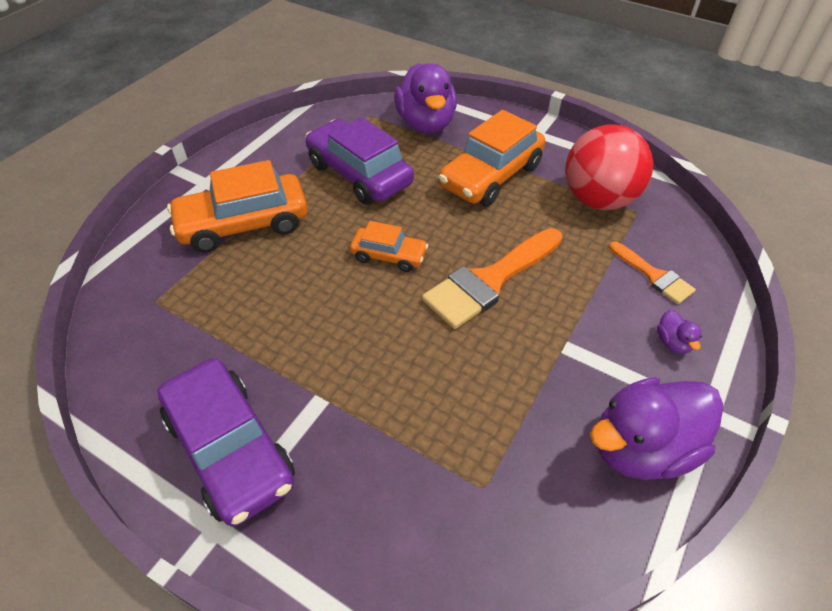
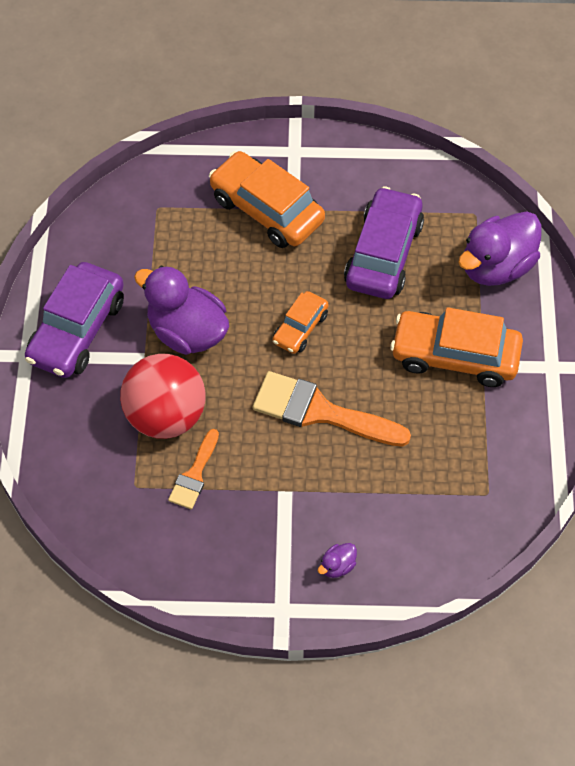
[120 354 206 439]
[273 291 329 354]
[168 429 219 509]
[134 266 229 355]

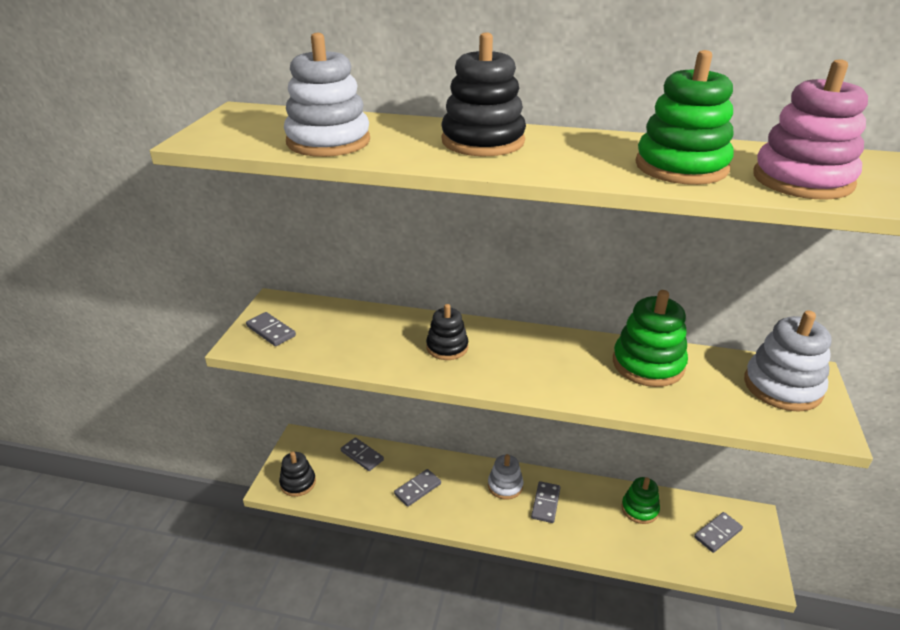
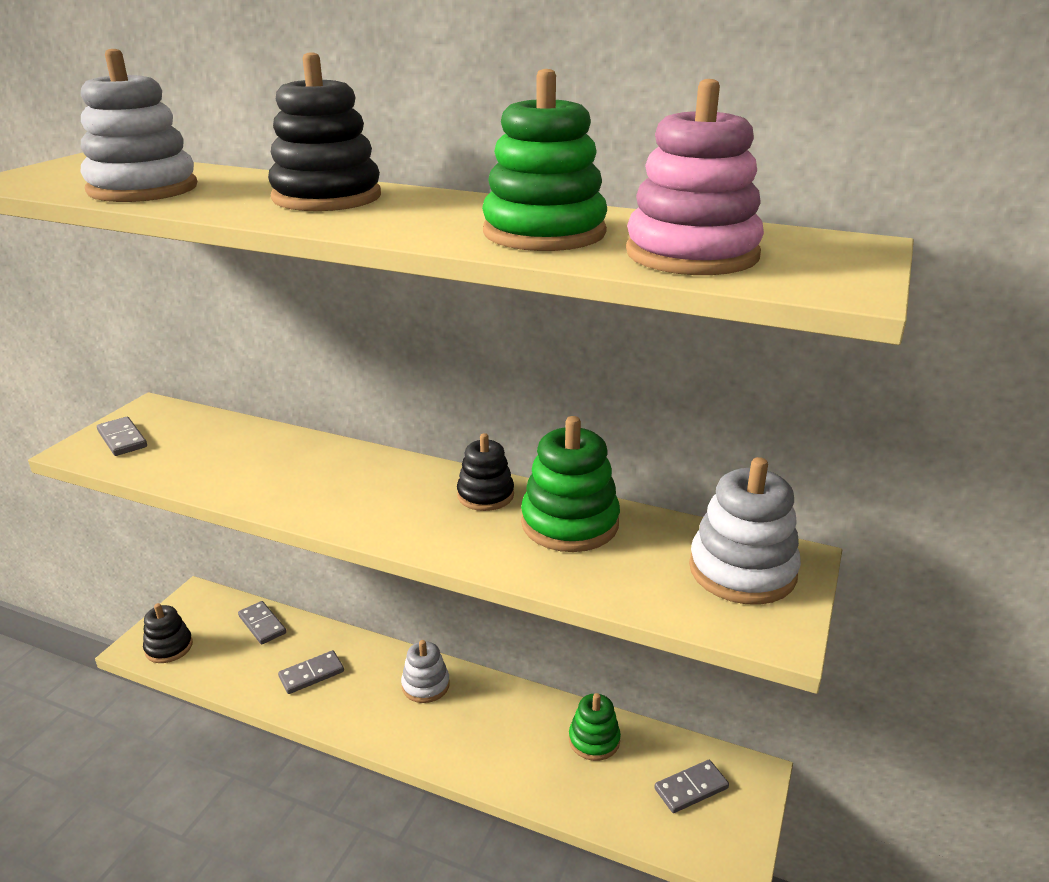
[457 433 514 511]
[531 481 561 523] (first image)

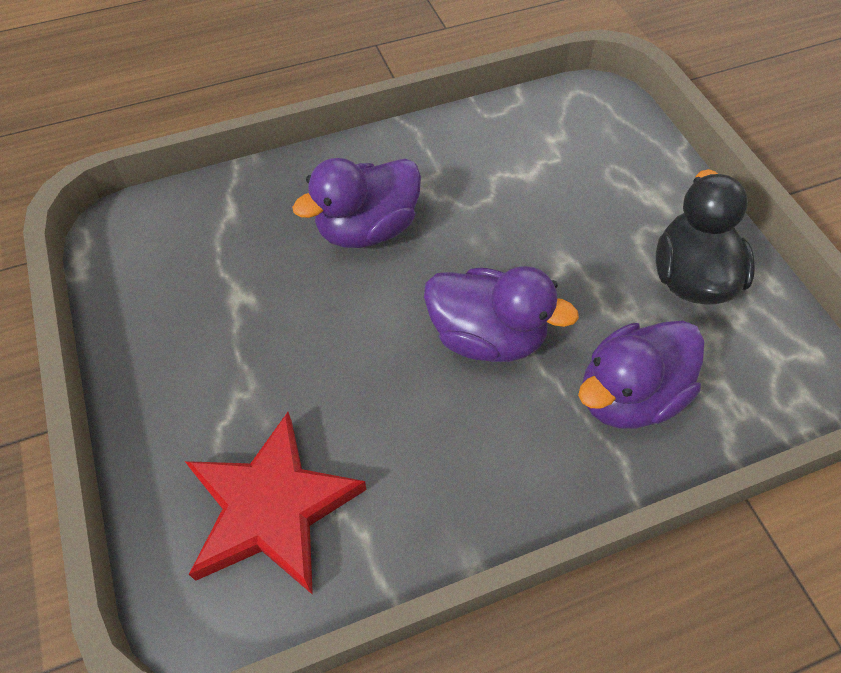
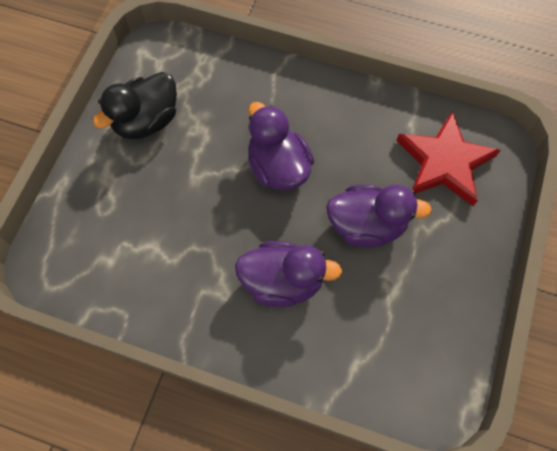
[326 185 432 247]

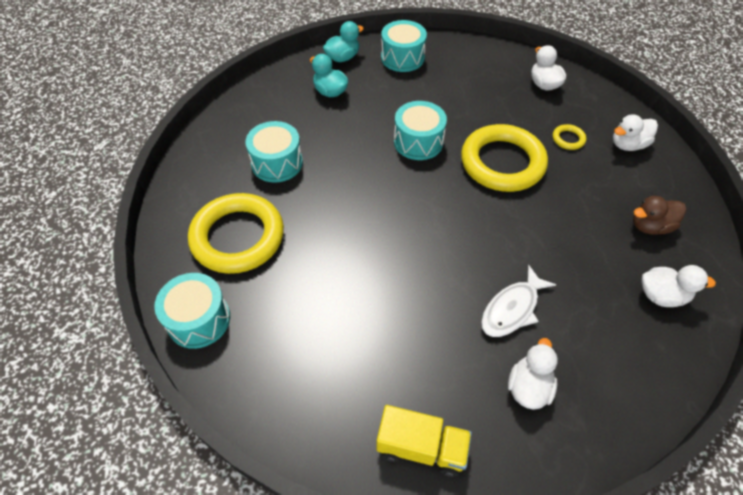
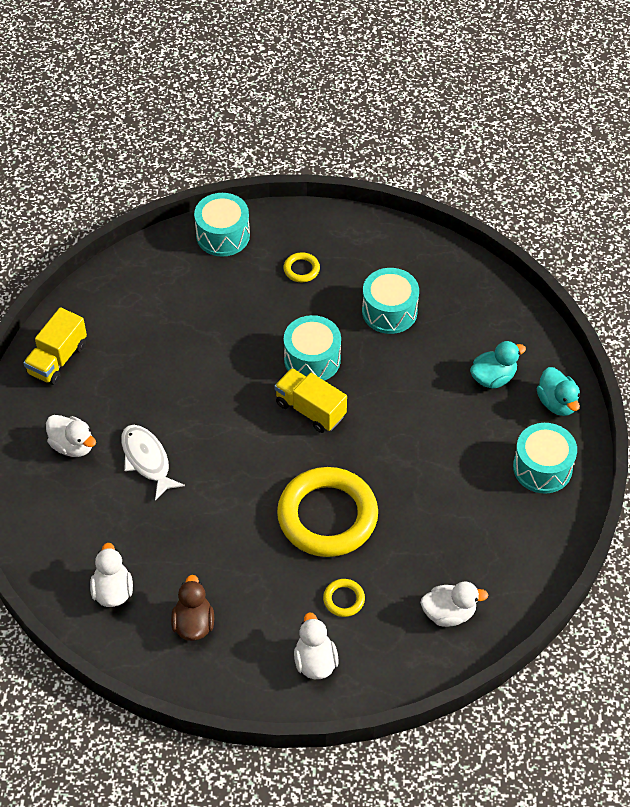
[284 315 341 381]
[284 252 320 282]
[90 543 133 607]
[274 368 347 433]

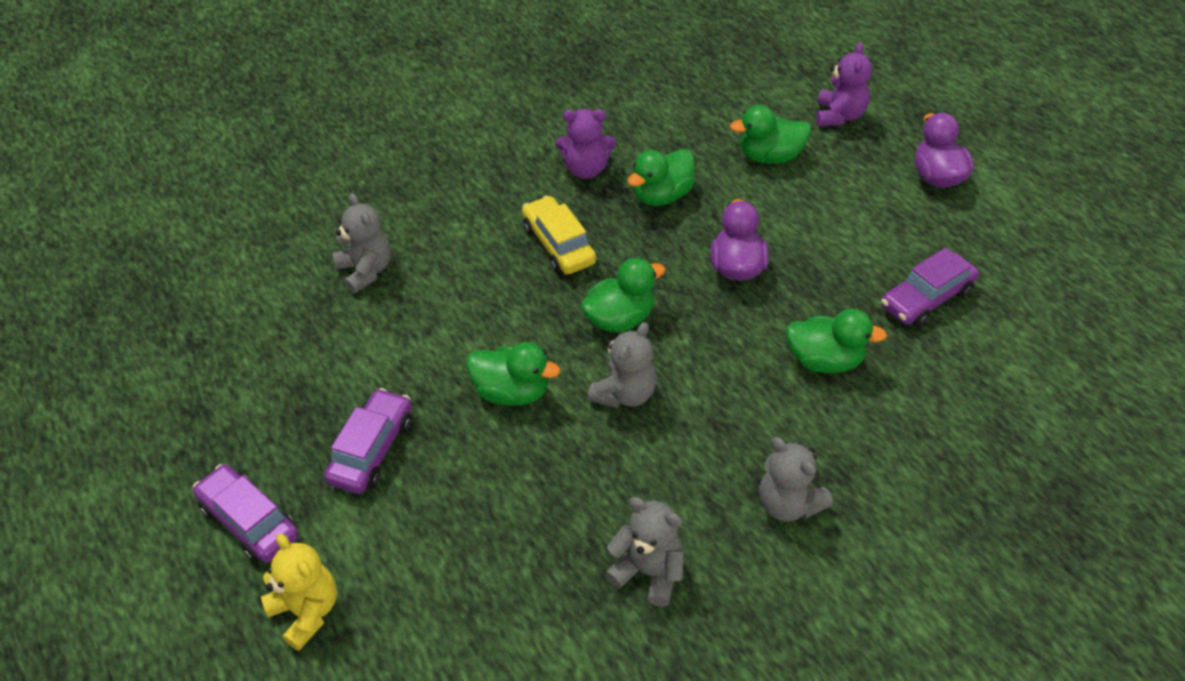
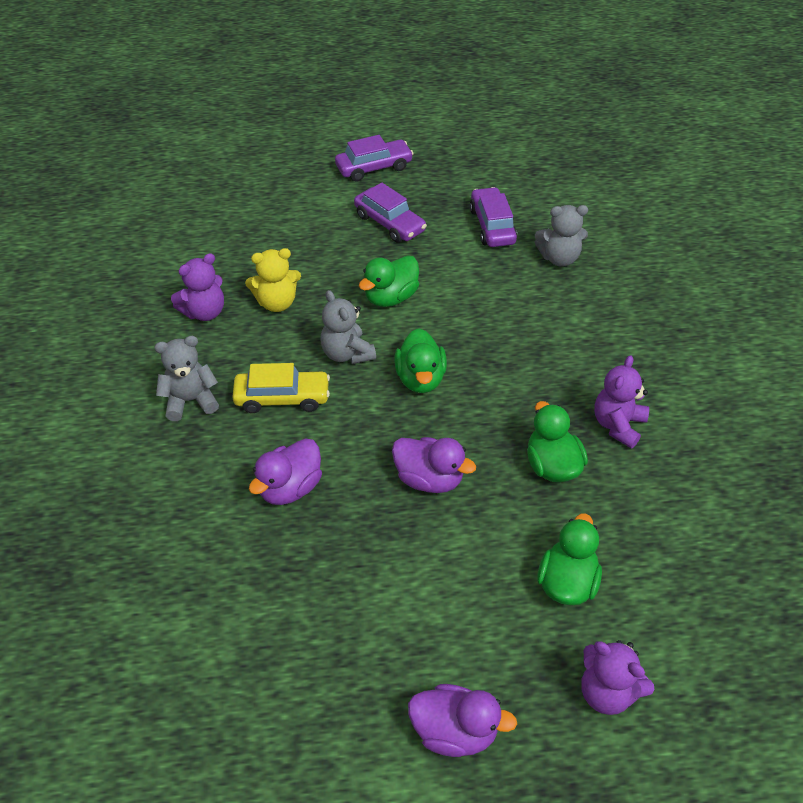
[232 363 330 413]
[470 187 517 247]
[249 438 322 505]
[171 253 224 321]
[245 248 301 312]

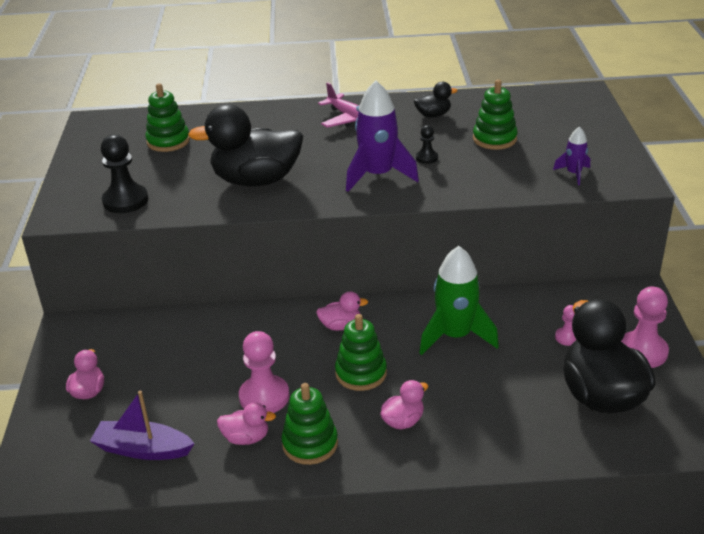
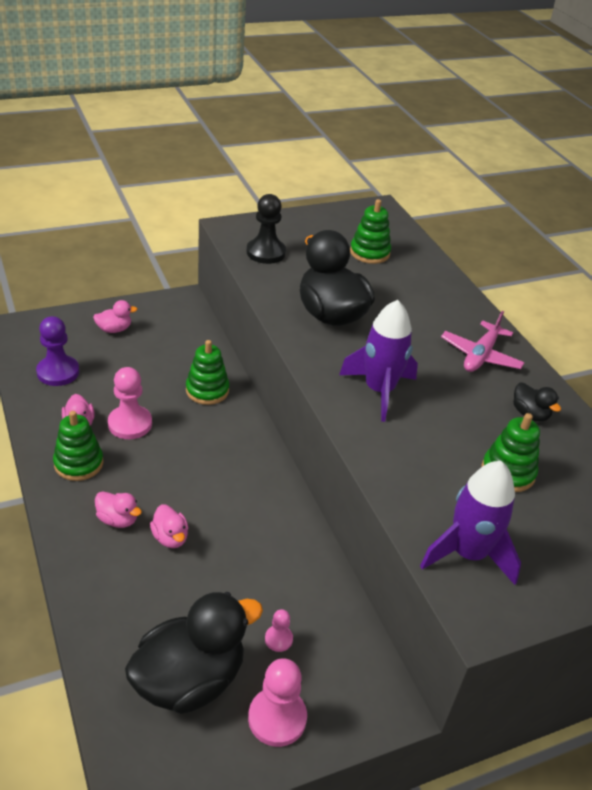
[416 125 438 164] (first image)
[420 461 521 585]
[419 246 499 355] (first image)
[150 504 188 548]
[186 340 229 405]
[36 316 79 386]

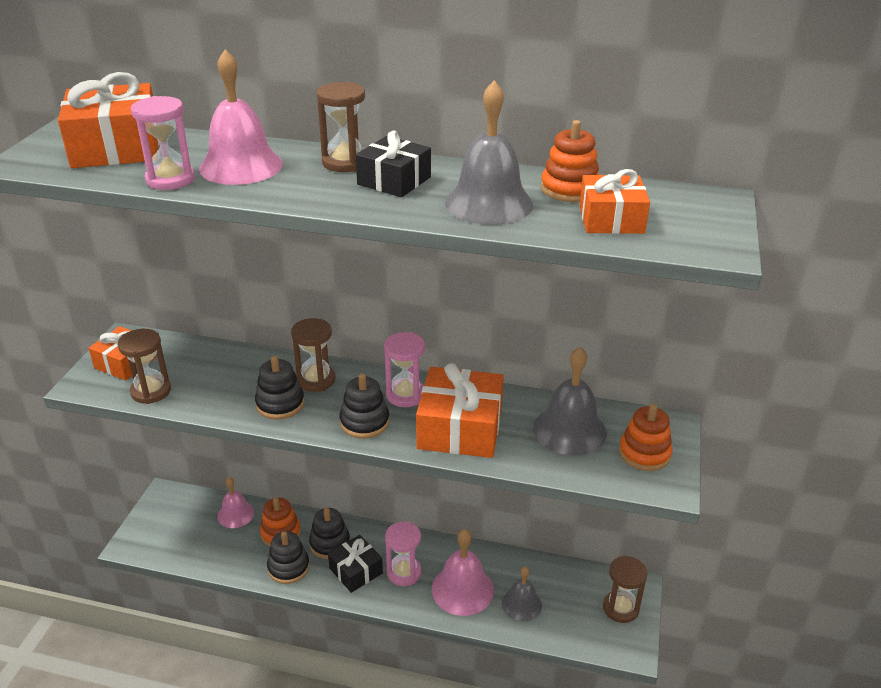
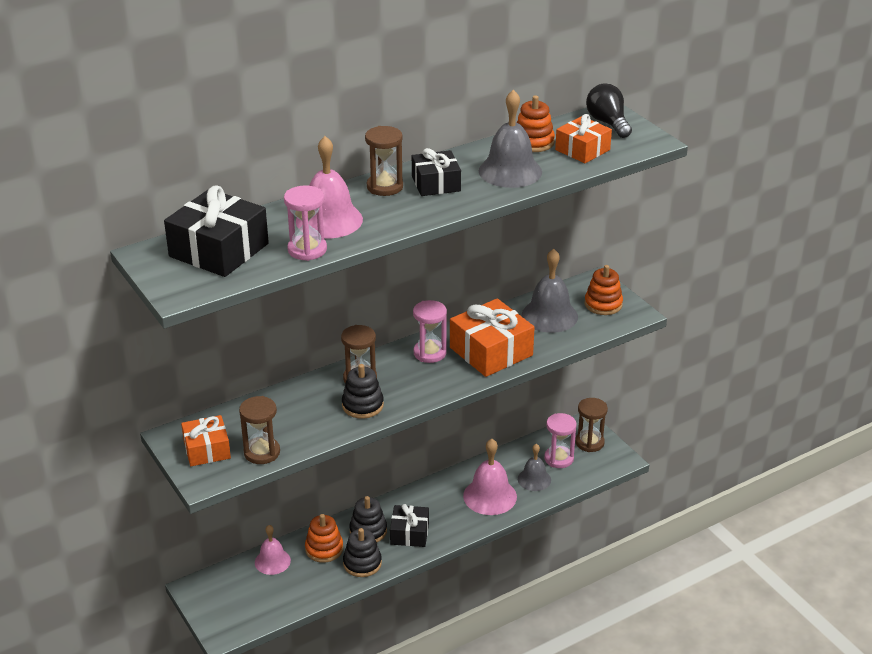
[164 185 269 277]
[340 373 389 439] (first image)
[544 413 577 468]
[586 83 632 138]

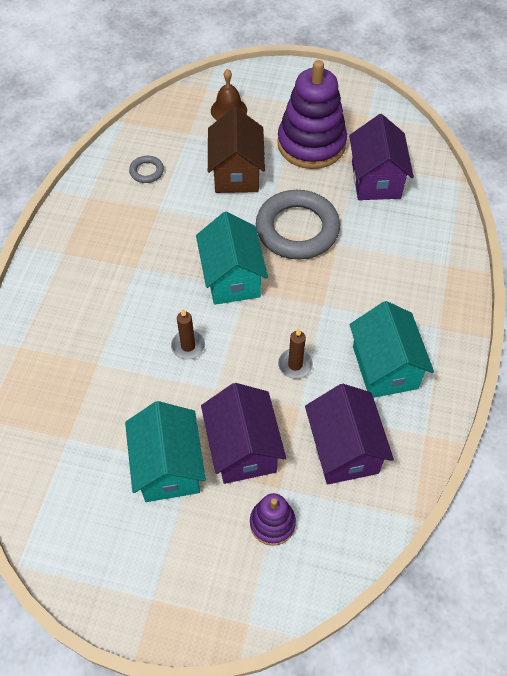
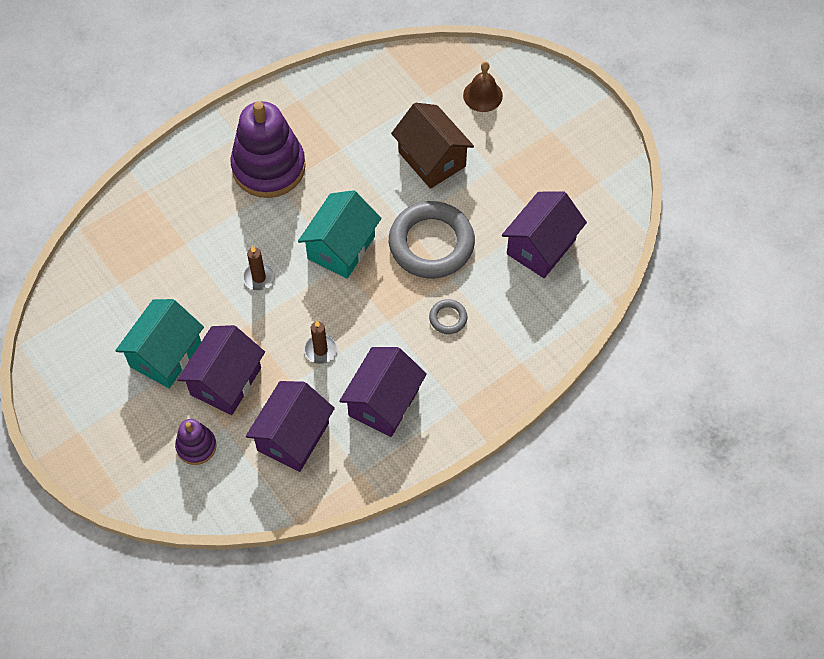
[230 101 306 198]
[391 103 474 189]
[429 299 468 334]
[339 347 427 437]

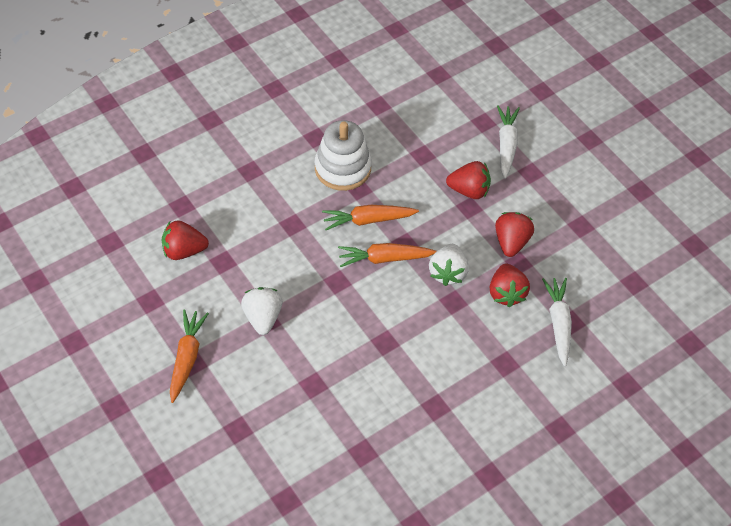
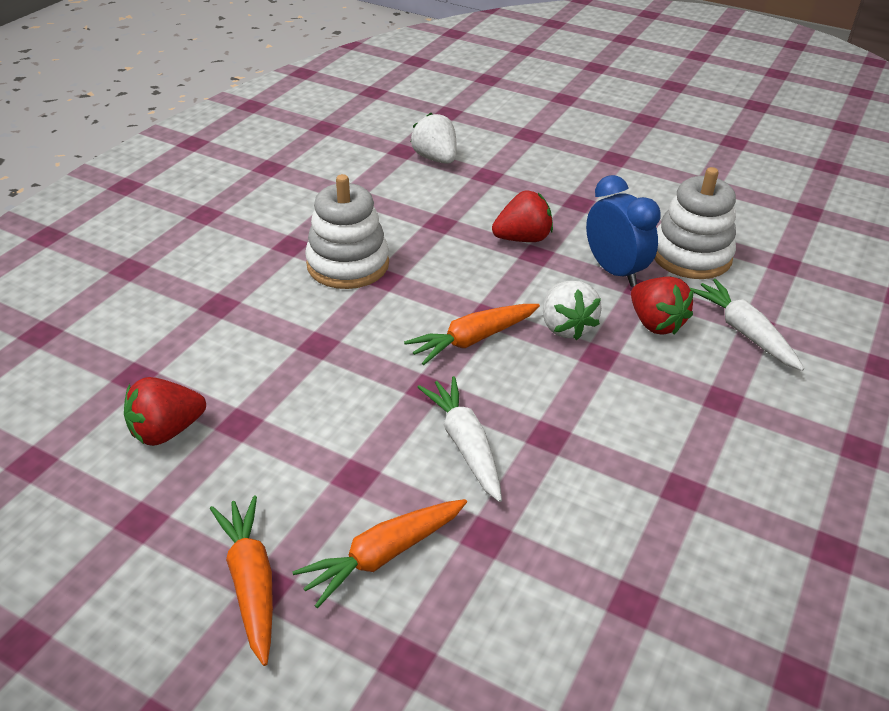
[417 376 502 502]
[293 499 467 608]
[586 175 661 287]
[411 113 457 164]
[654 167 736 279]

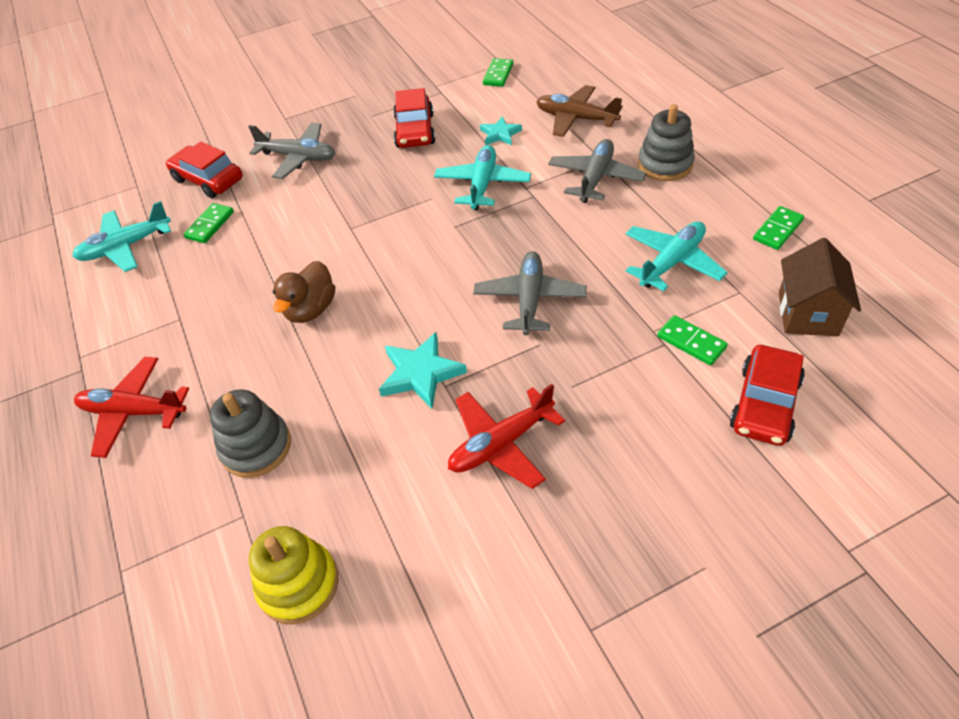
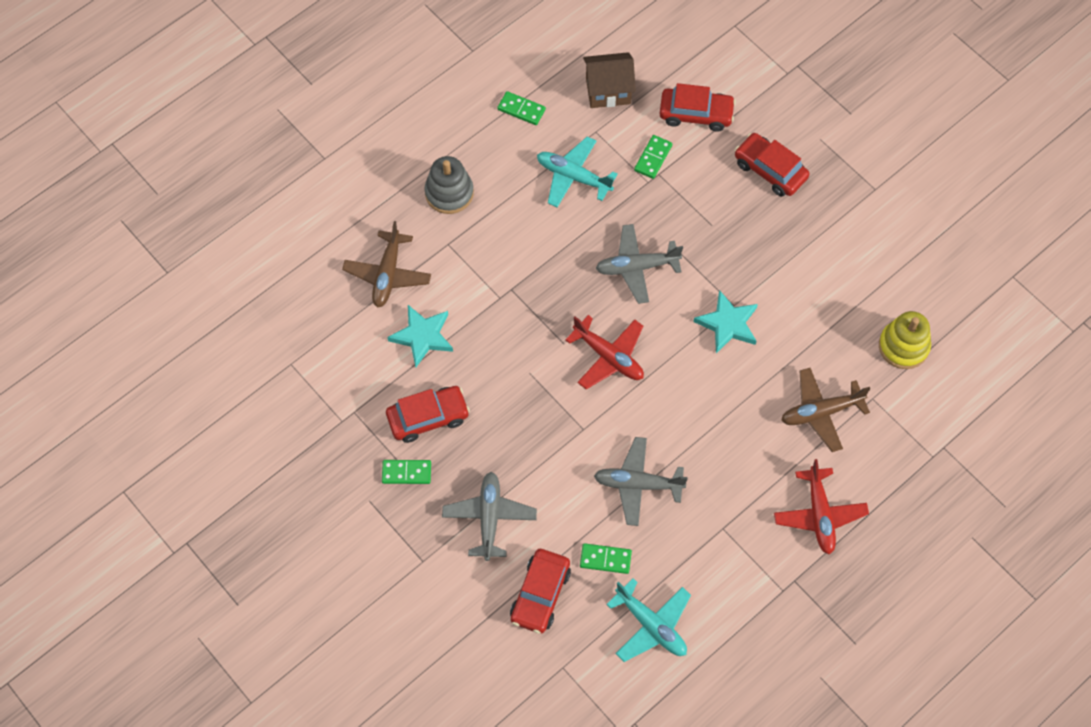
[382 460 431 484]
[387 305 453 367]
[594 437 688 526]
[434 145 531 210] (first image)
[273 261 335 323] (first image)
[565 315 644 389]
[781 368 870 452]
[735 133 810 197]

